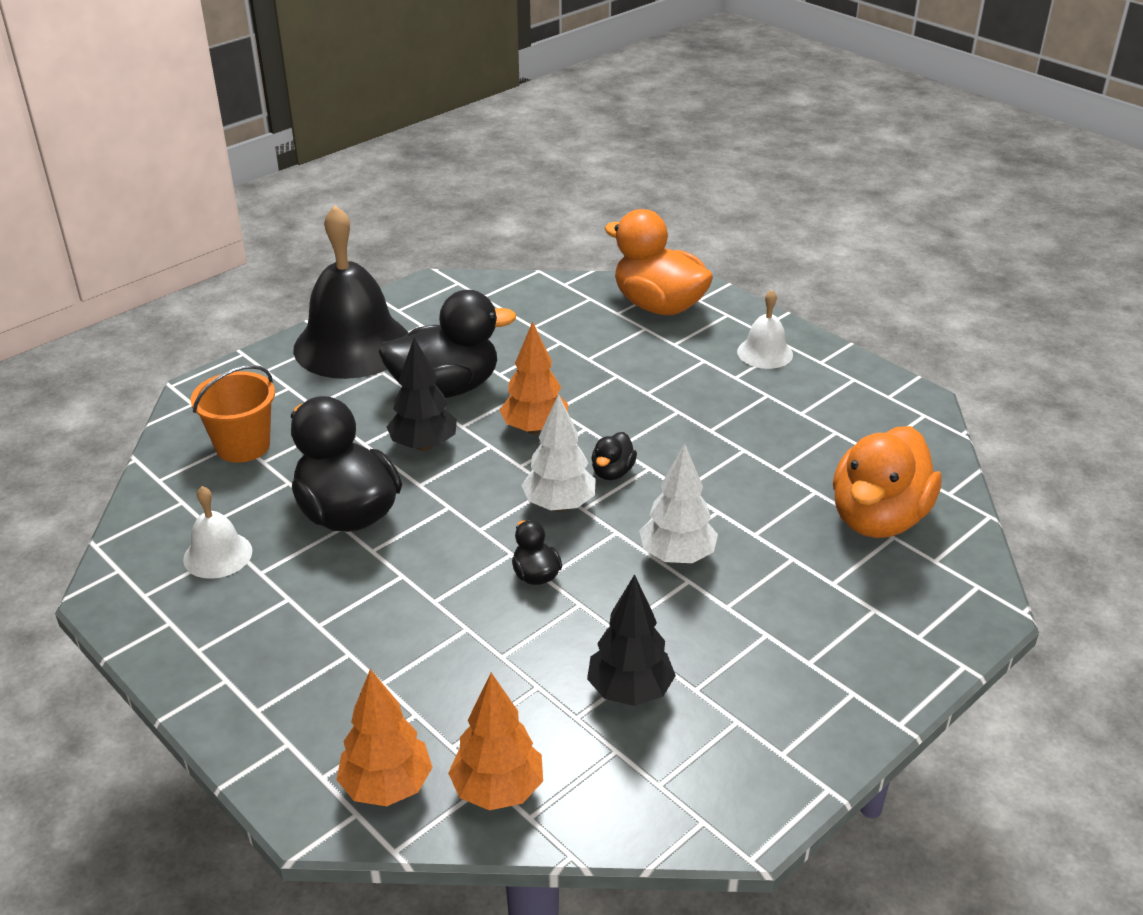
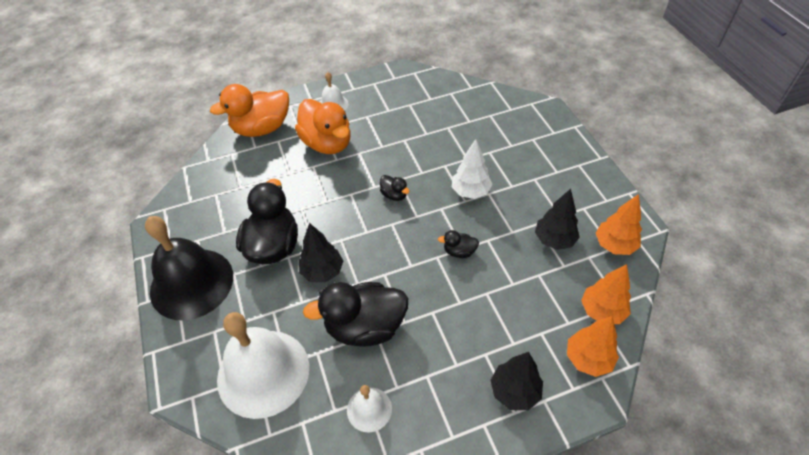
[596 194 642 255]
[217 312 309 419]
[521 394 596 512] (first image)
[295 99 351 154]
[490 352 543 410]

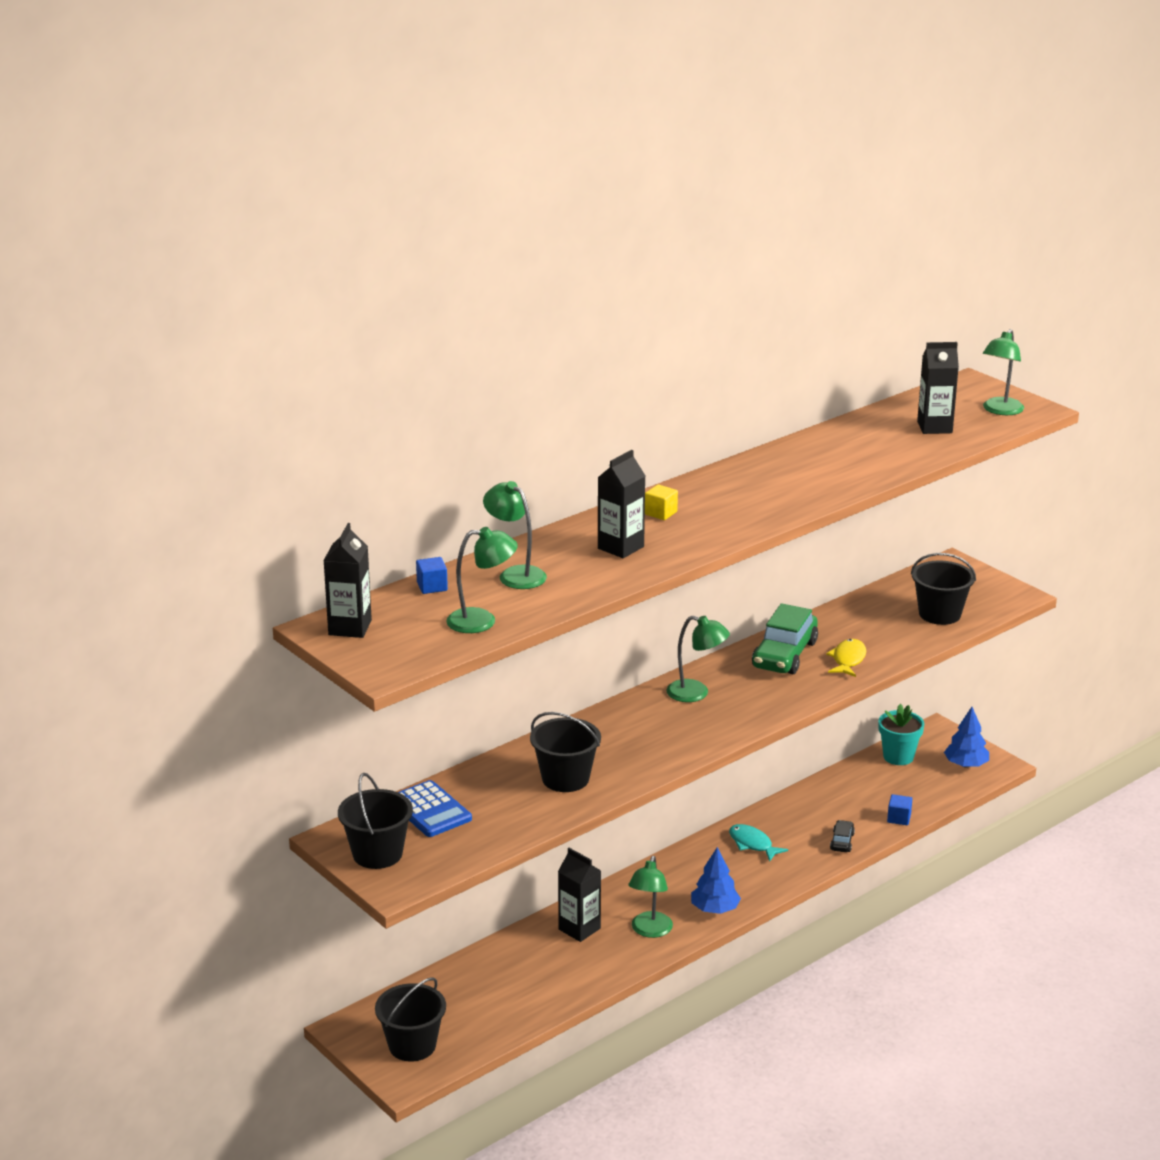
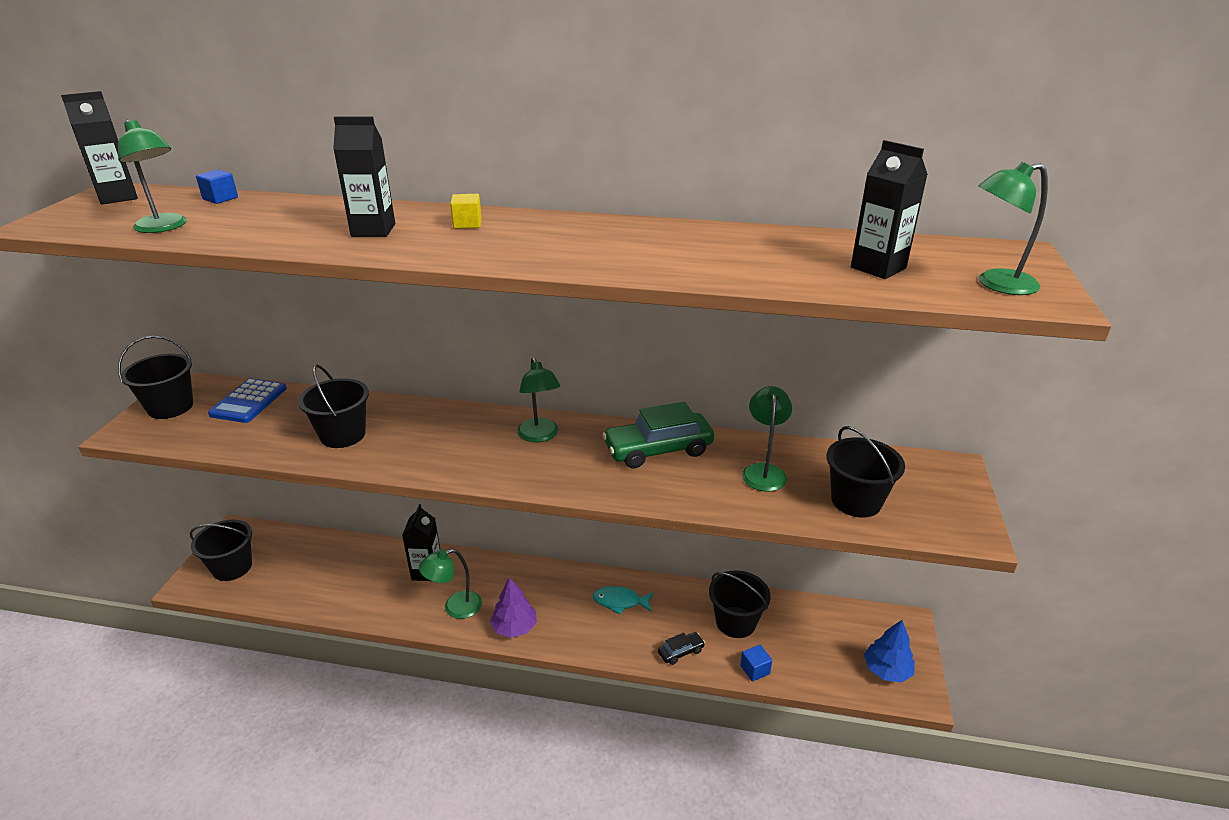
[742 386 792 492]
[826 639 866 677] (first image)
[878 704 924 765] (first image)
[593 586 654 615]
[490 577 537 638]
[709 571 771 638]

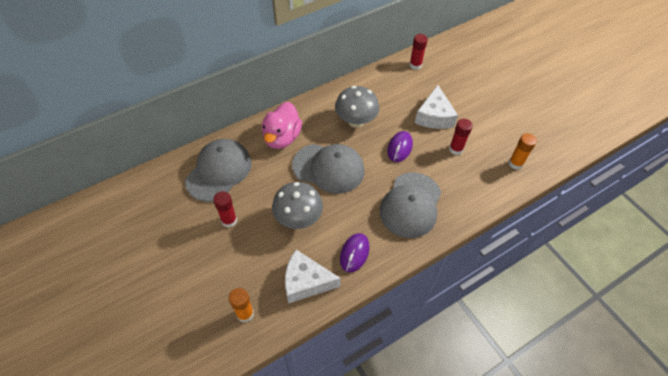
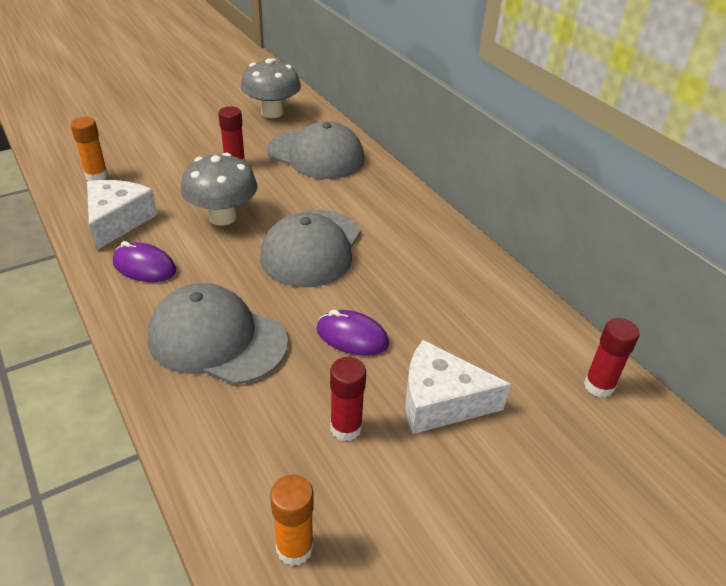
[241 58 301 118]
[262 102 302 149] (first image)

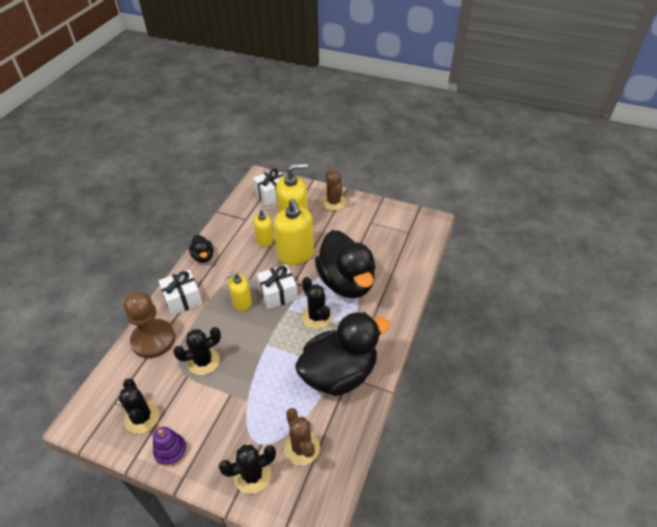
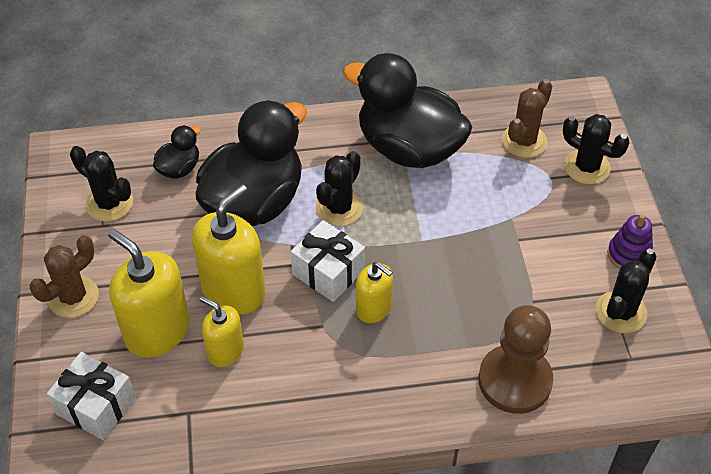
[153 125 201 179]
[158 270 203 316] (first image)
[70 146 133 222]

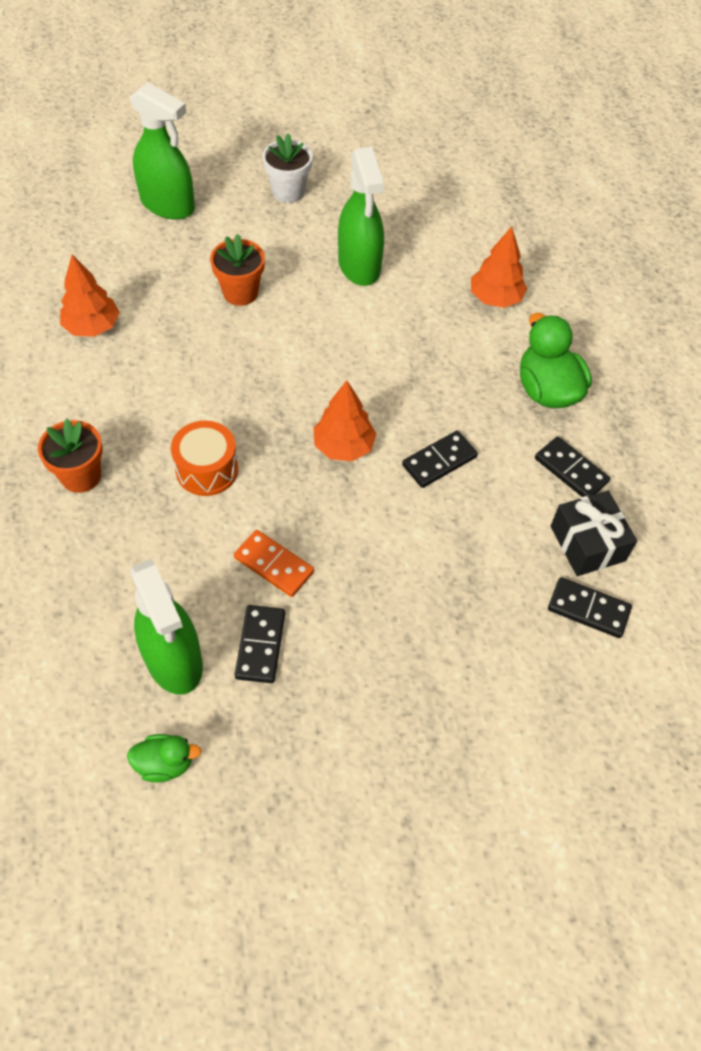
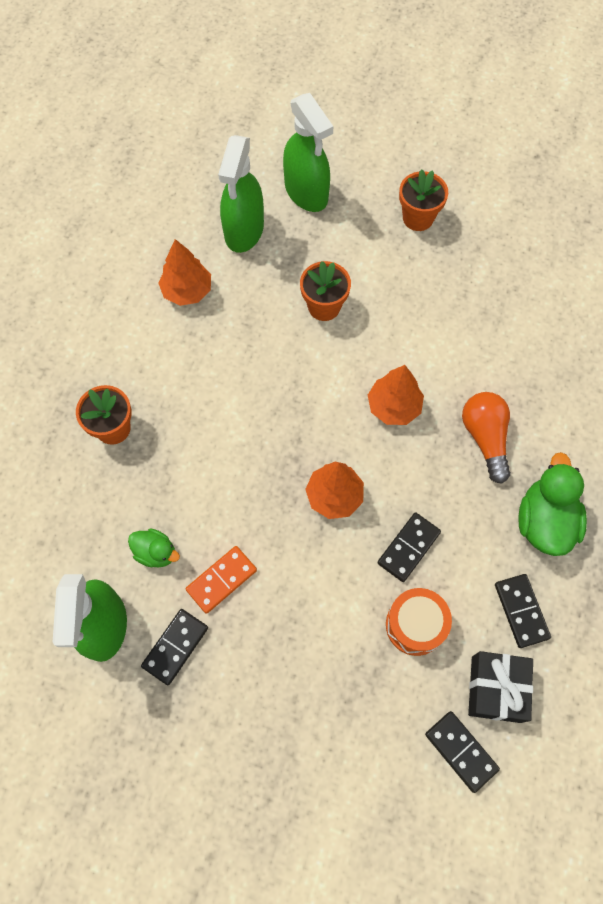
[399 169 448 231]
[218 135 264 253]
[368 365 424 425]
[386 588 452 656]
[377 512 441 582]
[186 546 257 614]
[128 528 180 568]
[462 392 511 484]

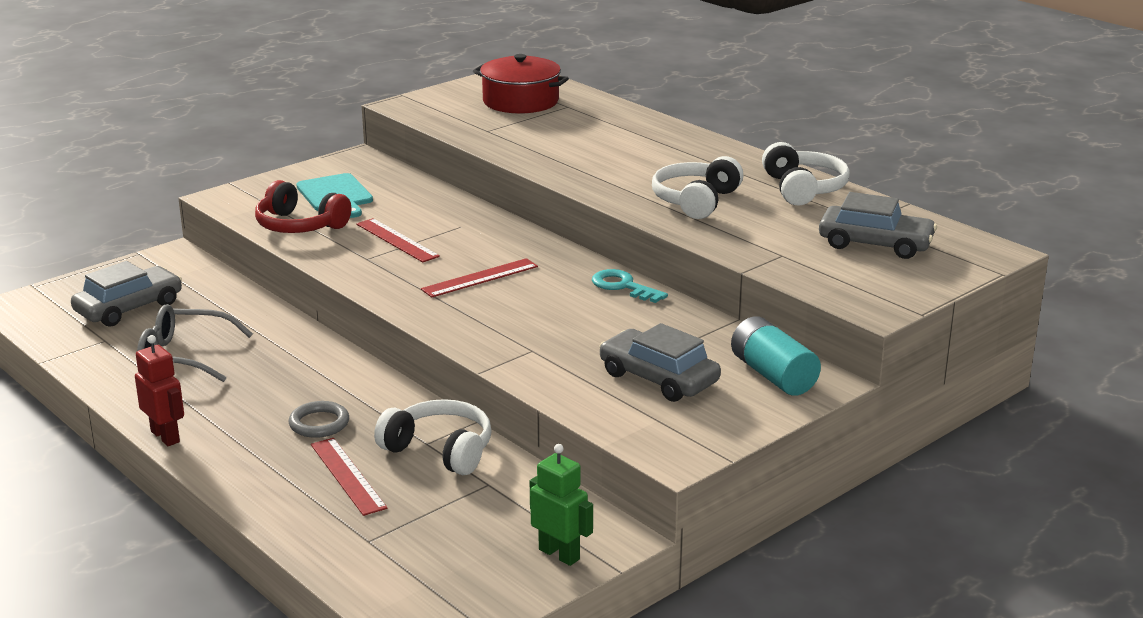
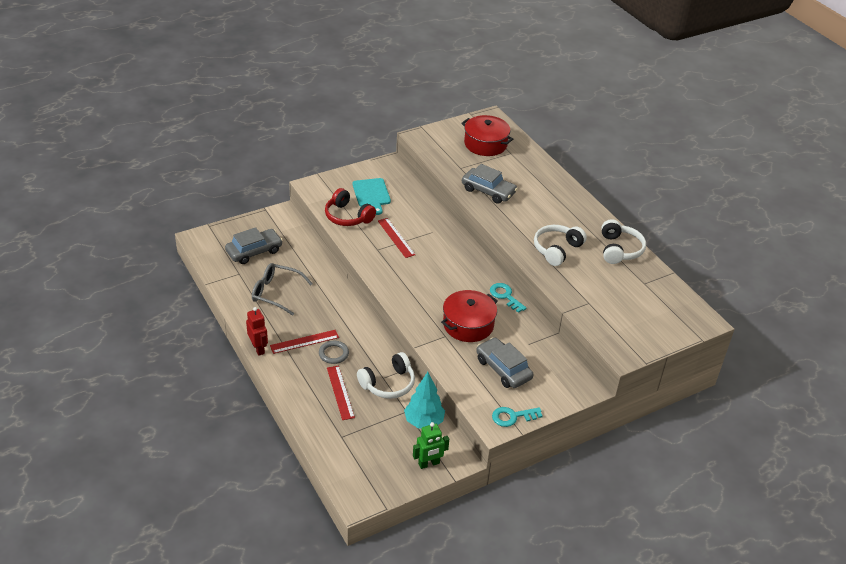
[462 164 518 204]
[270 330 339 354]
[731 316 821 396] (first image)
[357 352 415 399]
[413 422 449 469]
[441 290 498 342]
[404 372 445 428]
[492 407 543 427]

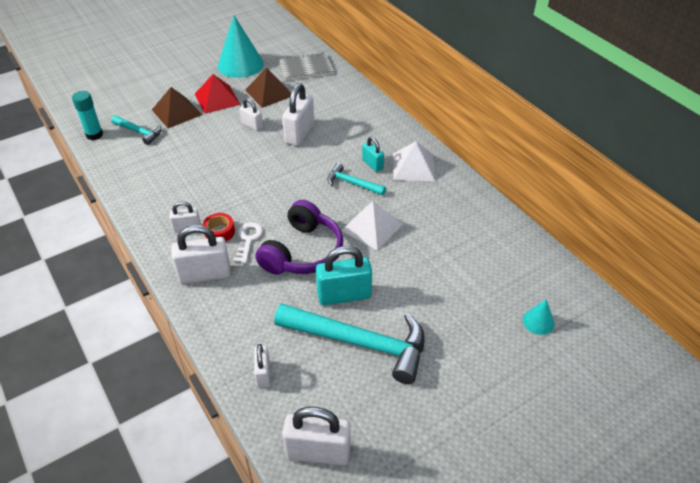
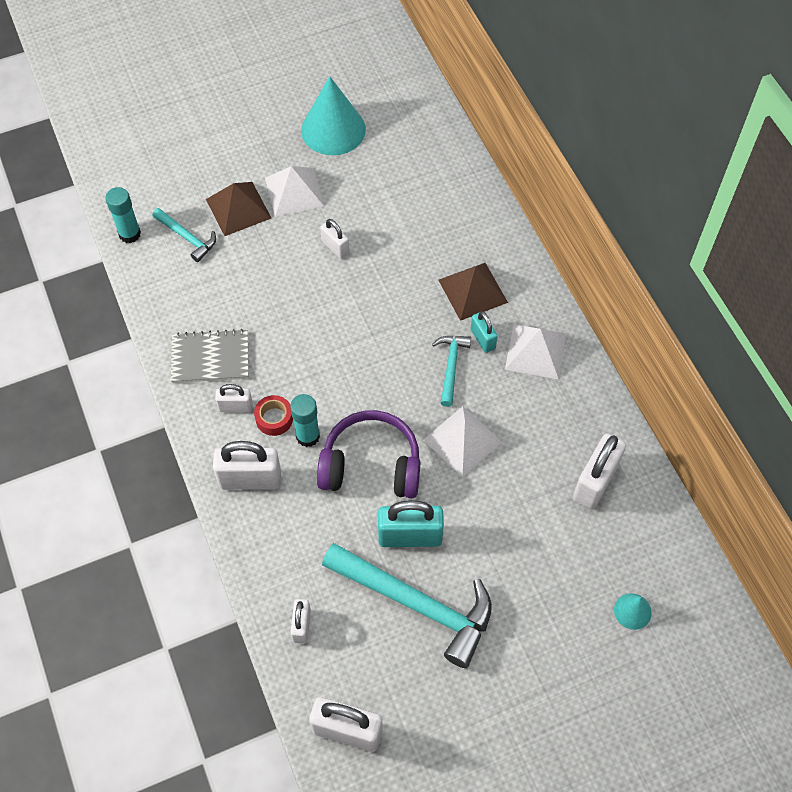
[171 329 248 383]
[438 263 508 321]
[265 166 325 217]
[573 433 626 509]
[432 336 471 407]
[317 410 420 498]
[290 394 320 447]

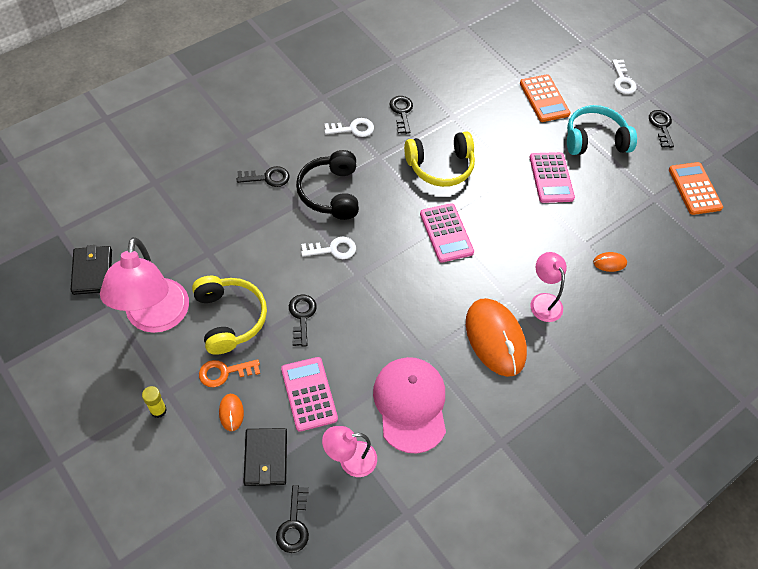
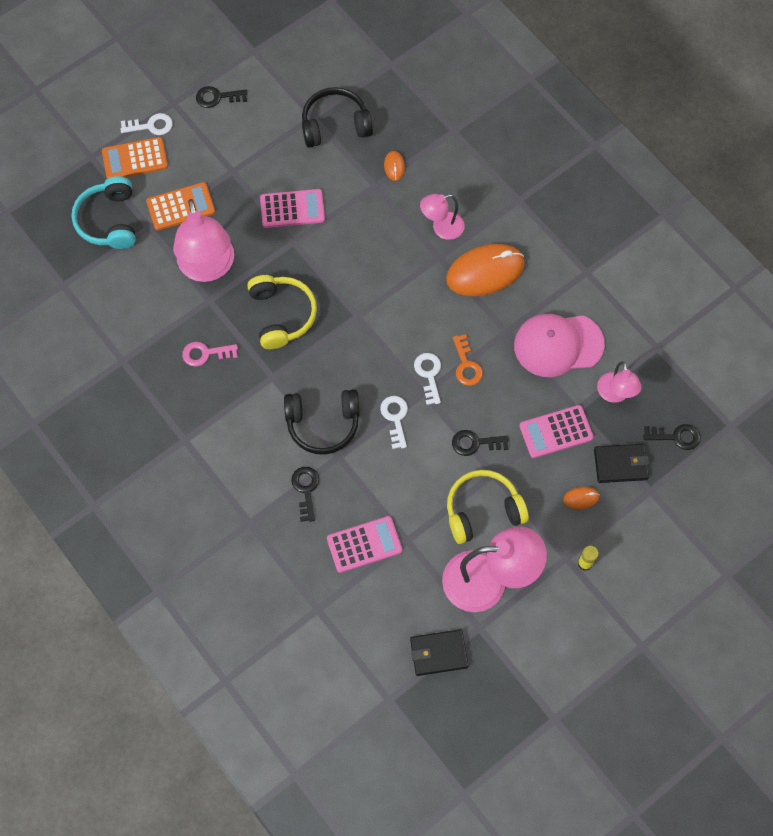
[182 342 238 367]
[71 176 136 249]
[414 353 441 405]
[102 137 168 179]
[327 516 402 573]
[453 334 483 386]
[302 87 373 148]
[173 199 234 282]

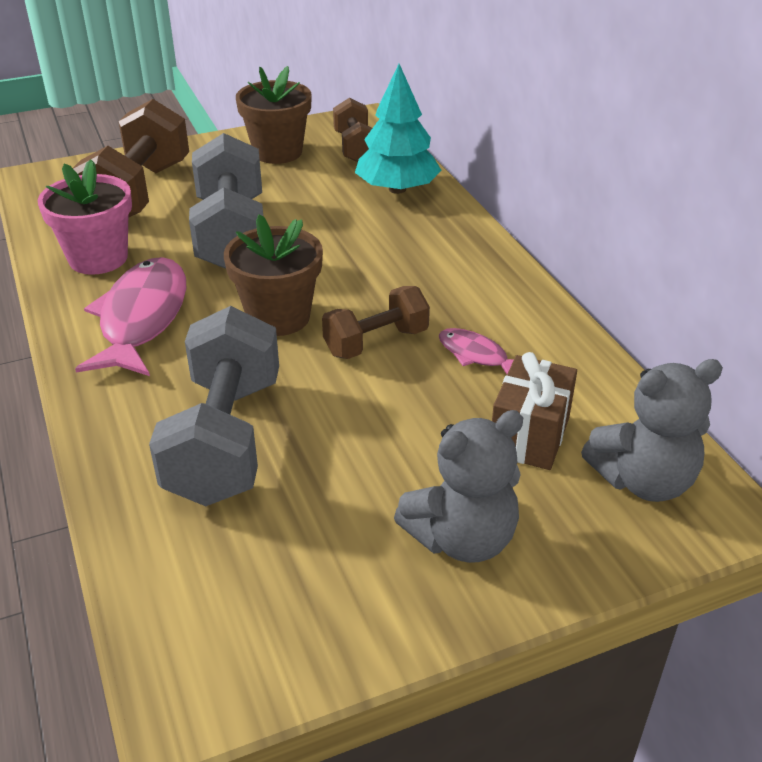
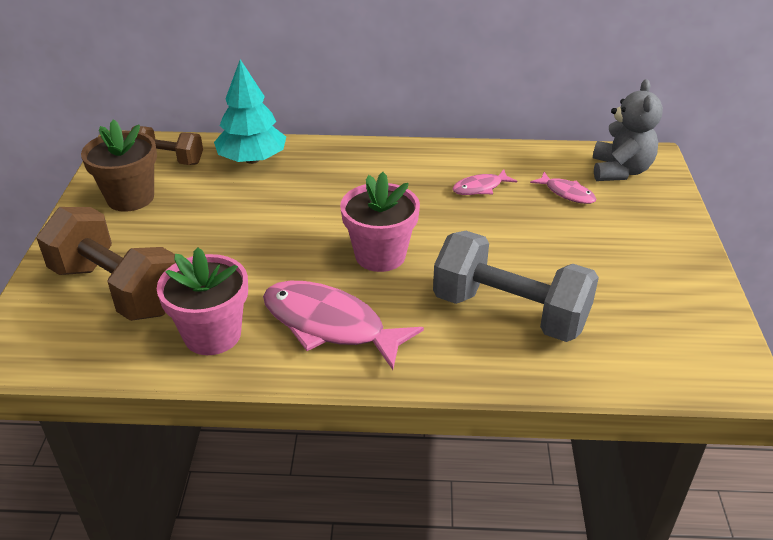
[189 133 263 269] (first image)
[340 172 420 272]
[322 286 430 359] (first image)
[530 172 596 204]
[394 410 523 563] (first image)

